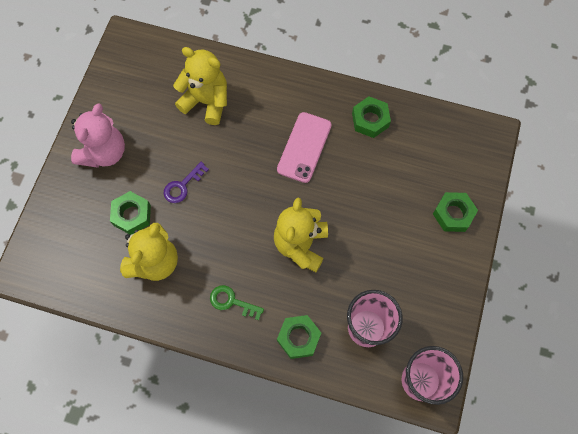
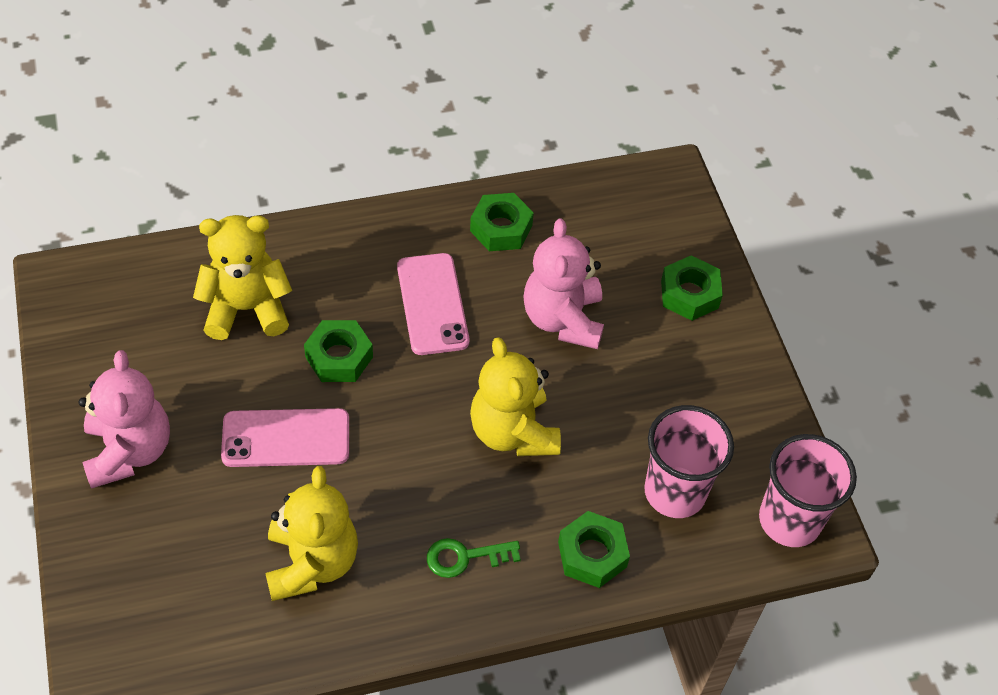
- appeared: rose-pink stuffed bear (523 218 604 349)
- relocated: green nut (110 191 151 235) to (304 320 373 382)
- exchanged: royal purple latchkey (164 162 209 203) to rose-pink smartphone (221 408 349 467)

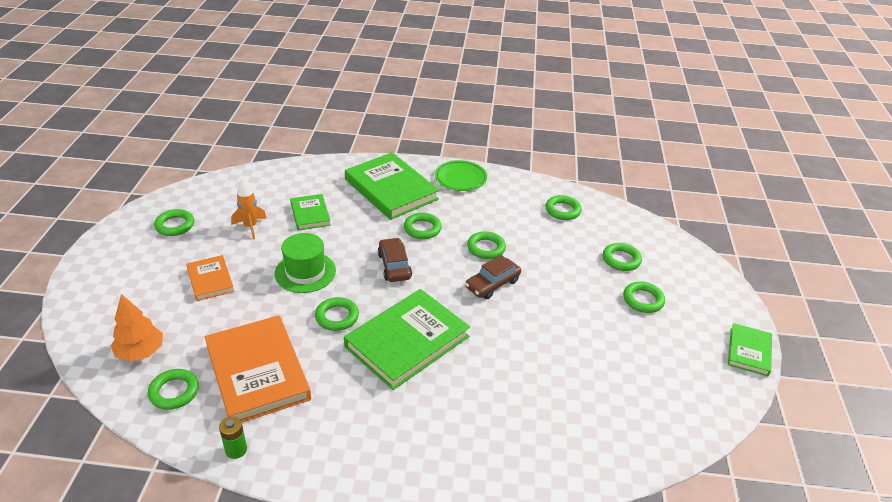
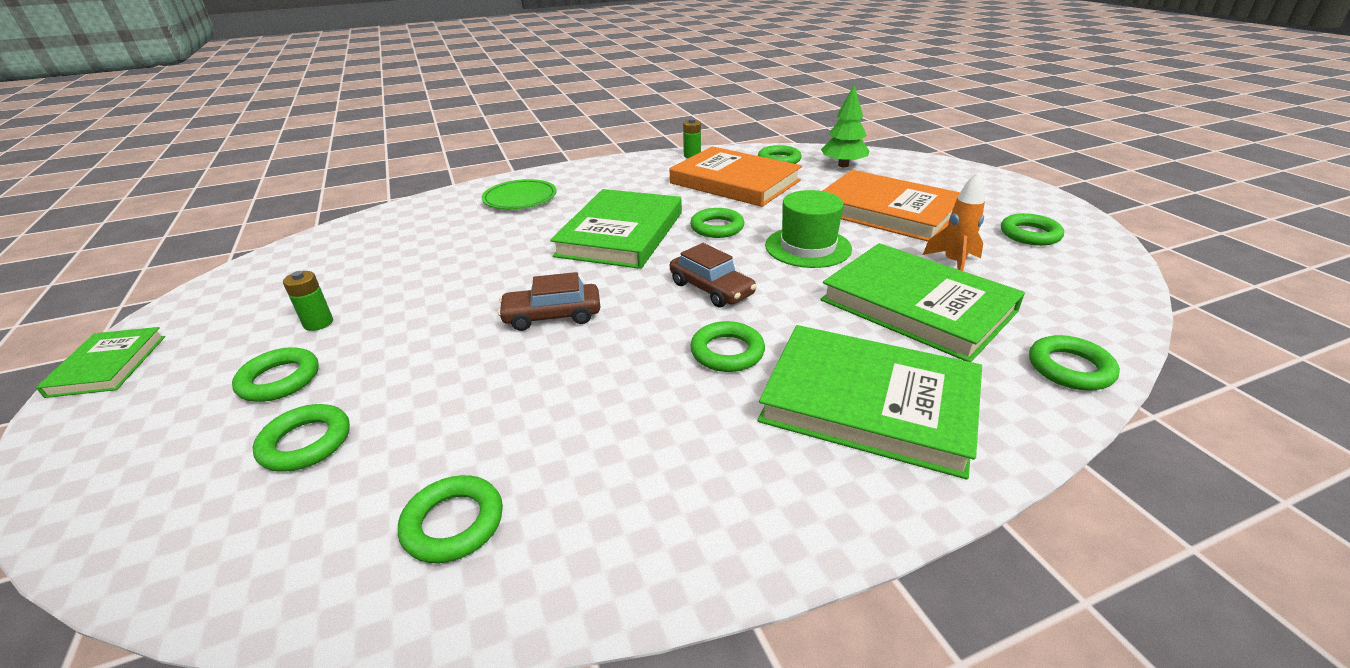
- appeared: green battery (283 271 333 331)
- relocated: green dinner plate (435 160 487 191) to (482 179 557 209)
- relocated: green torus (467 231 506 259) to (1029 335 1120 391)
- colour: orange-coloured toy tree (111 294 163 362) to green toy tree (821 84 869 167)
- spun: dark brown automobile (465 255 521 299) = (498 272 600 331) 120 degrees counterclockwise
- size: orange-coloured hardcover (186 255 234 301) = (823 170 960 242) x1.88
- size: green hardcover (290 194 331 231) = (821 243 1025 362) x1.88

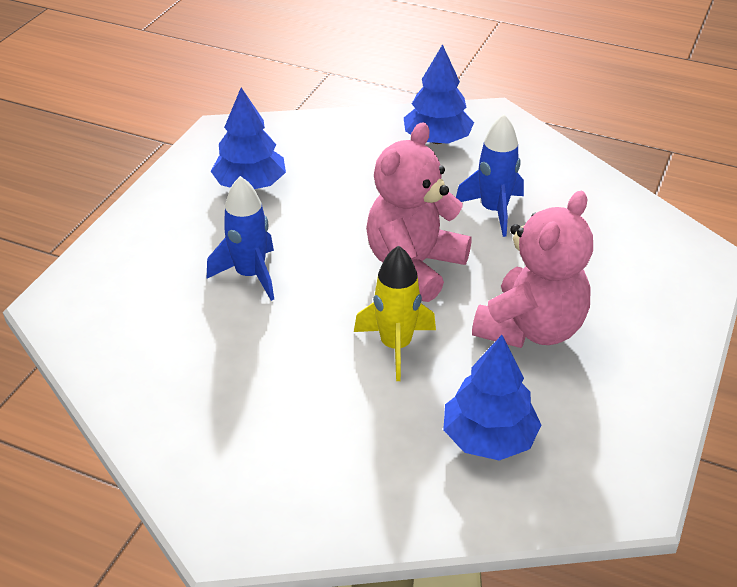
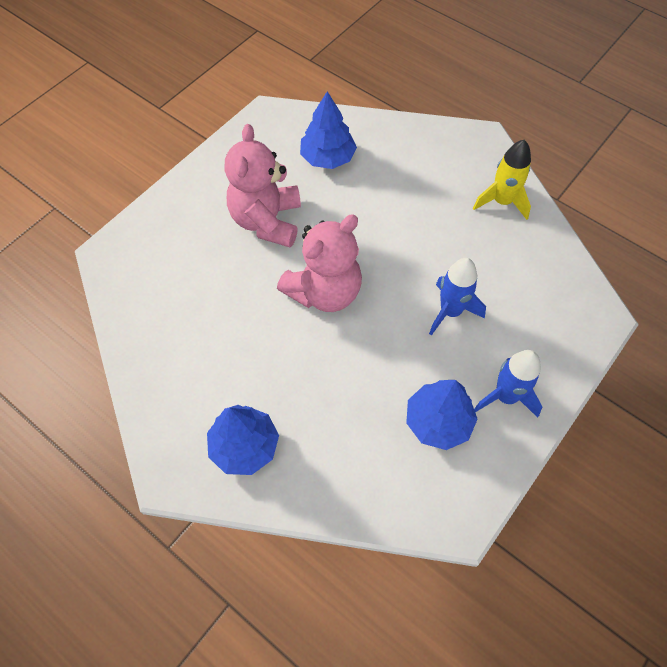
- relocated: bright yellow rocket (354 245 436 381) to (473 140 531 220)
- relocated: cobalt rocket (456 114 524 237) to (474 350 542 418)
- spun: rose-pink stuffed bear (472 191 593 348) = (225 124 301 247) 45 degrees counterclockwise

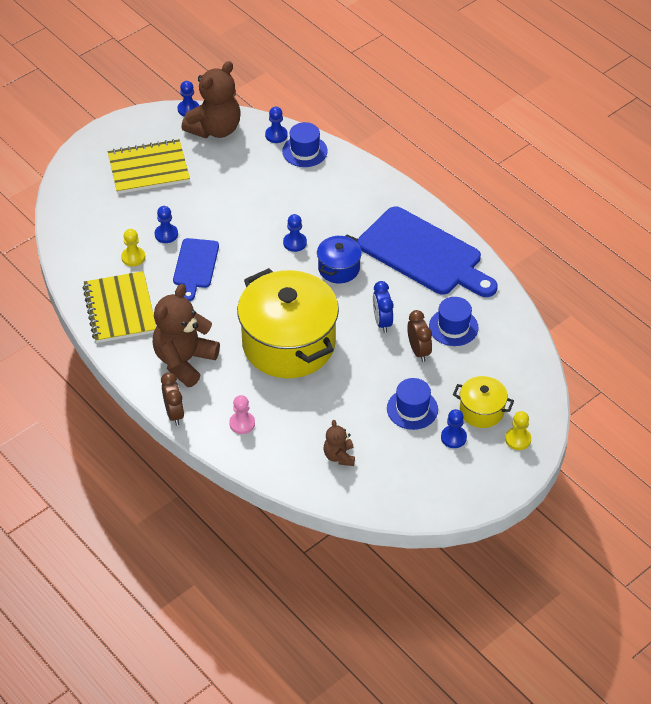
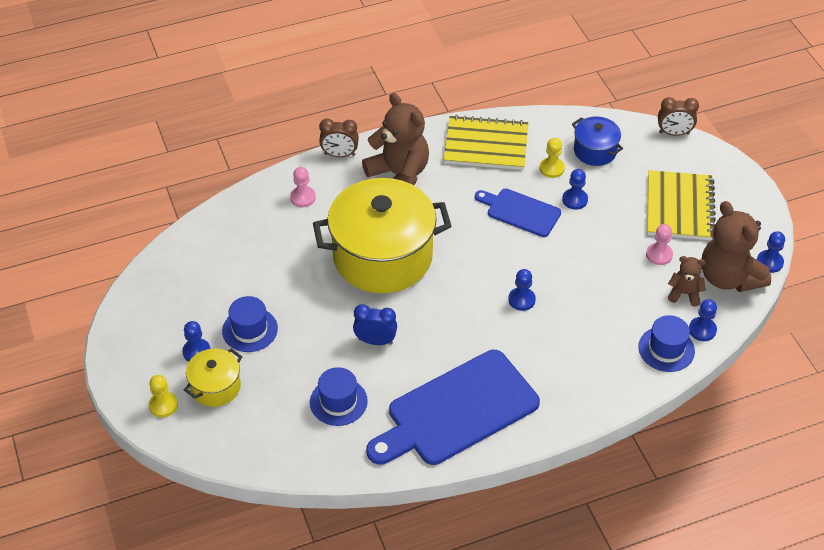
- appeared: rose-pink pawn (646 224 673 265)
- relocated: cobalt stockpot (317 234 362 283) to (572 117 623 166)
- relocated: dark brown stuffed bear (324 420 355 466) to (668 256 706 307)
- relocated: dark brown clock (407 310 432 362) to (658 97 699 136)

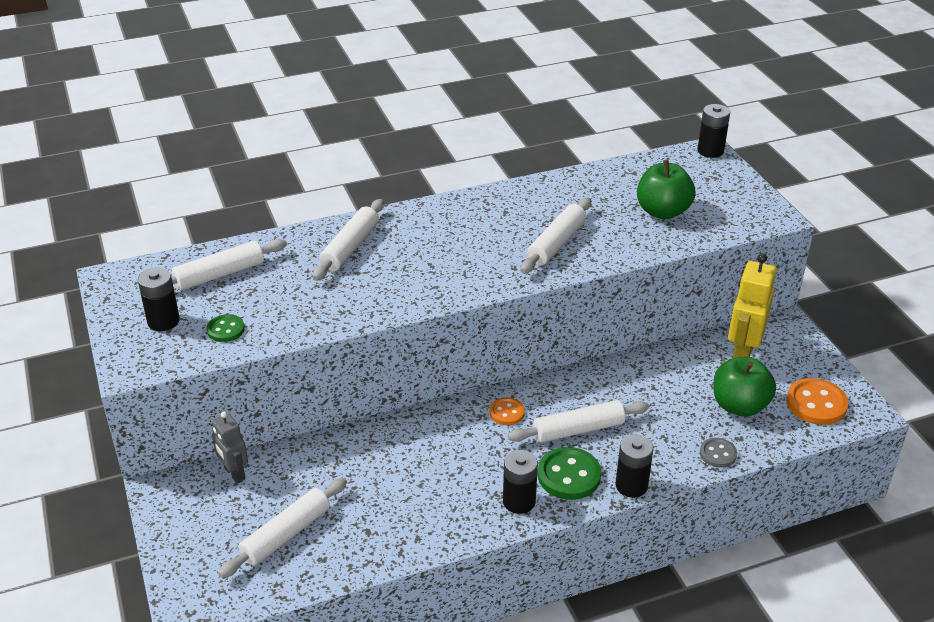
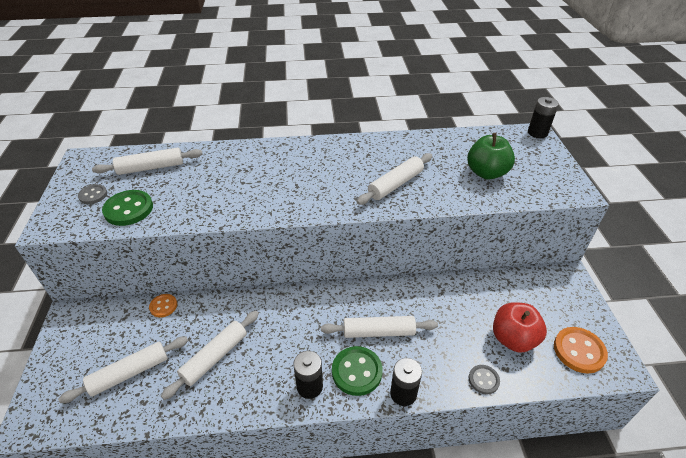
- missing: gray robot (212 412 248 483)
- missing: bright yellow robot (728 253 777 358)
- relocated: white dough roller (313 199 384 281) to (161 311 259 400)
- relocated: orange-coloured button (489 397 525 425) to (149 294 177 318)
- exchanged: black battery (138 267 180 331) to gray button (78 184 107 204)
- colour: green apple fruit (713 357 776 417) to scarlet apple fruit (493 302 547 353)
- size: green button (206 314 245 342) = (102 190 153 226) x1.70

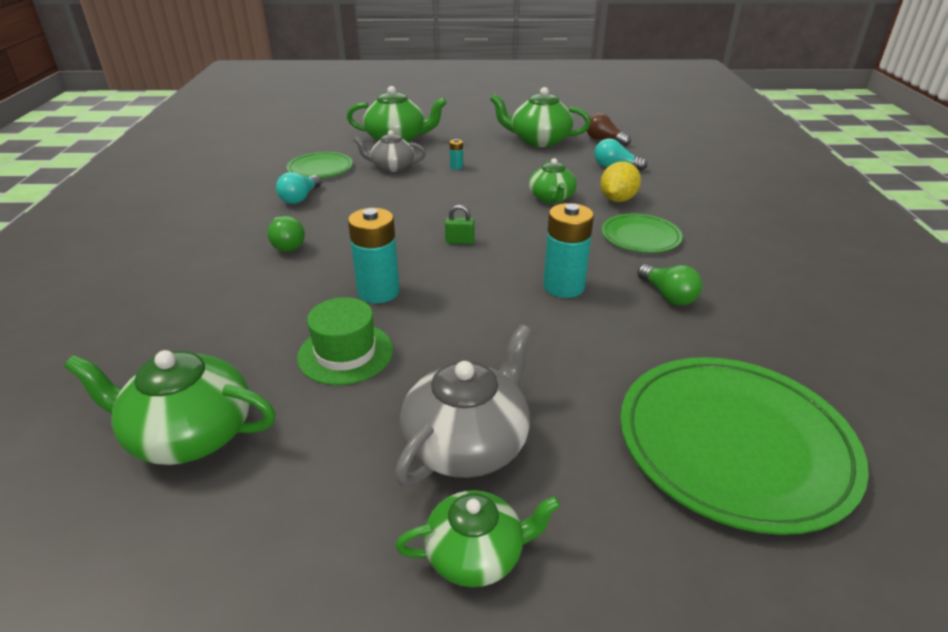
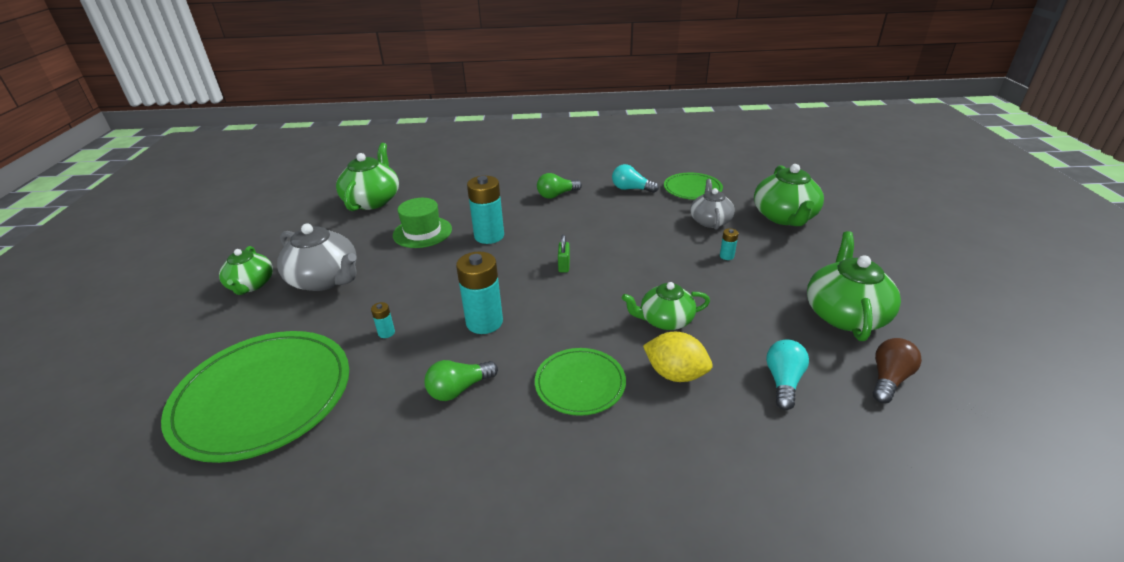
- appeared: turquoise battery (371 302 395 338)

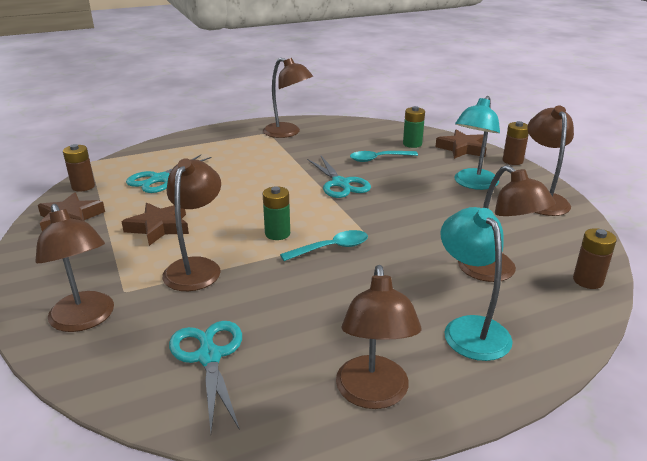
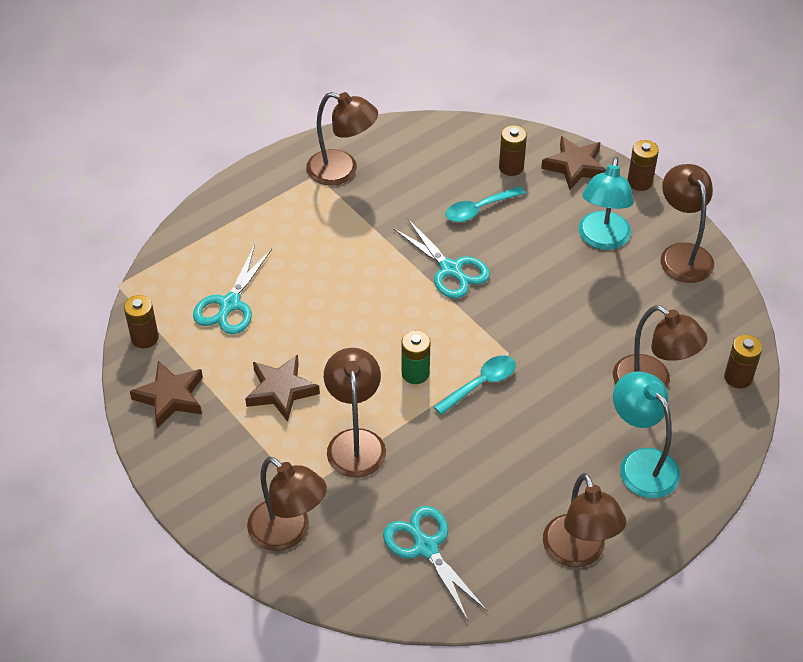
- colour: green battery (403 106 425 148) to dark brown battery (499 125 527 176)

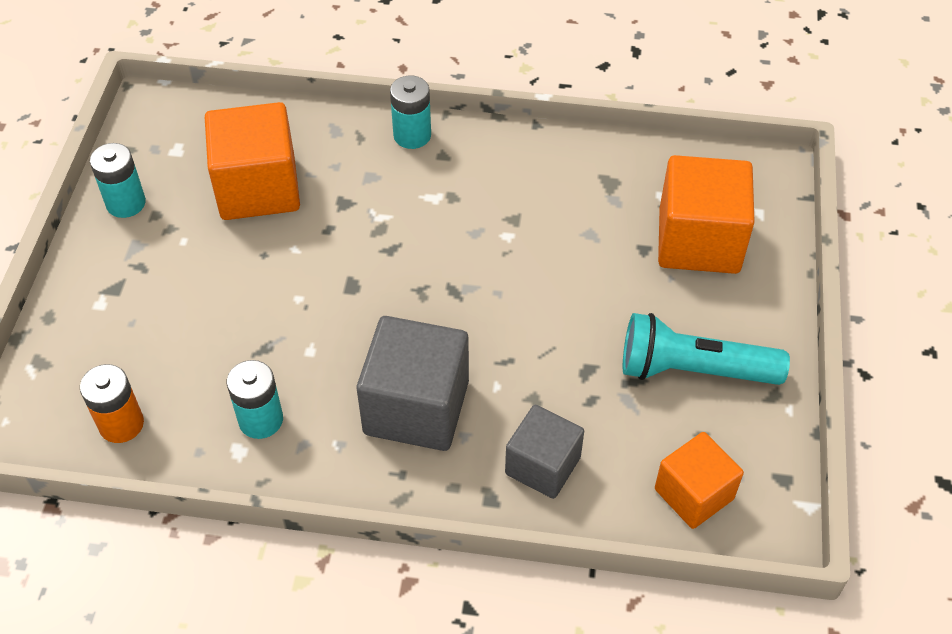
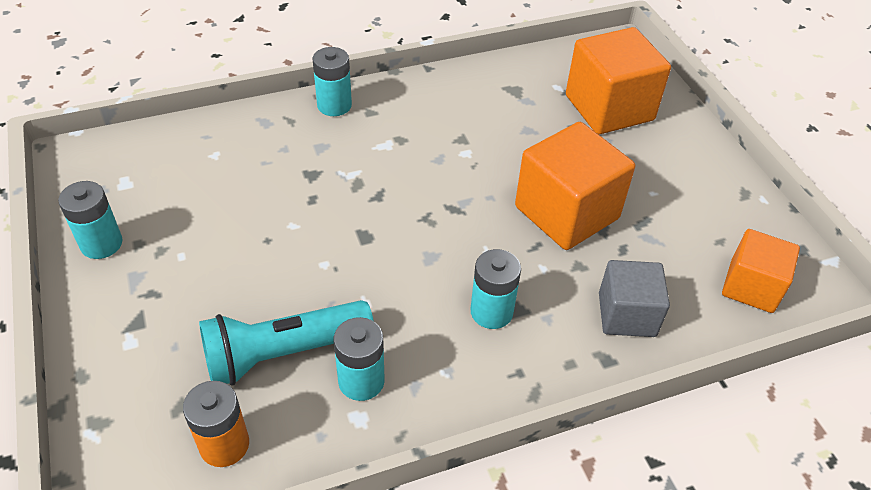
- relocated: orange-coloured block (205 102 300 220) to (515 122 635 250)
- relocated: turquoise pocket torch (623 313 790 385) to (199 300 373 386)
- exchanged: gray block (357 316 469 451) to turquoise battery (471 249 521 329)

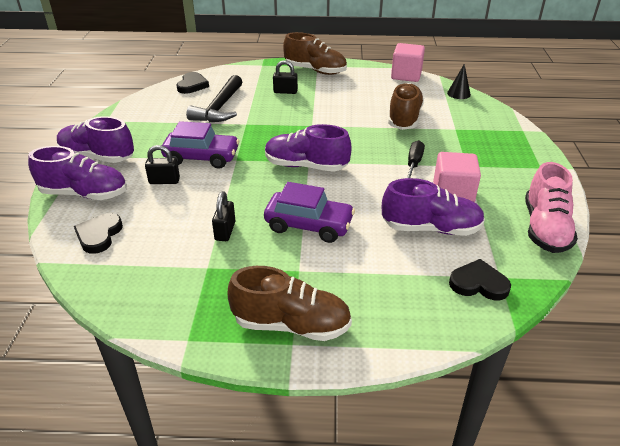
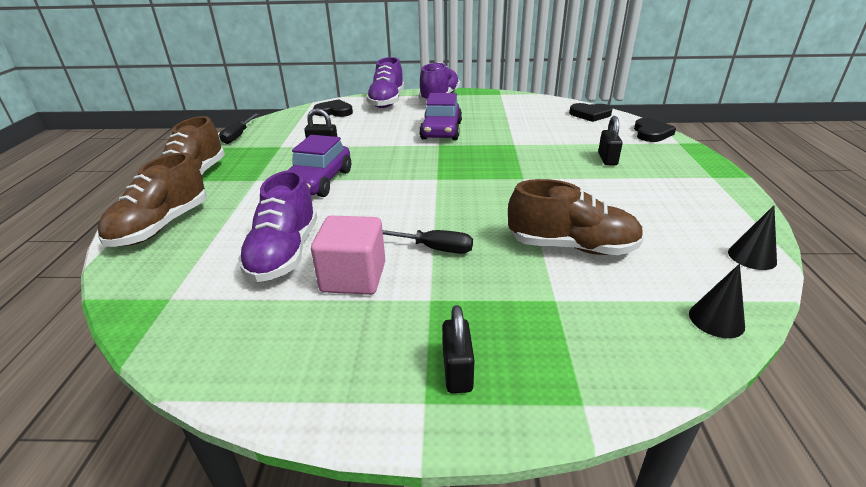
- missing: black carpenter's hammer (186 75 242 122)
- missing: royal purple lace-up shoe (265 124 351 172)
- missing: rose-pink lace-up shoe (525 162 578 253)
- appeared: black screwdriver (219 114 259 144)
- relocated: black padlock (145 145 180 184) to (443 305 474 393)
- relocated: dark brown lace-up shoe (283 32 347 75) to (98 152 207 247)
- relocated: black love heart (449 259 511 300) to (634 118 676 142)
- exchanged: rose-pink block (391 43 425 82) to black cone shape (728 205 777 270)

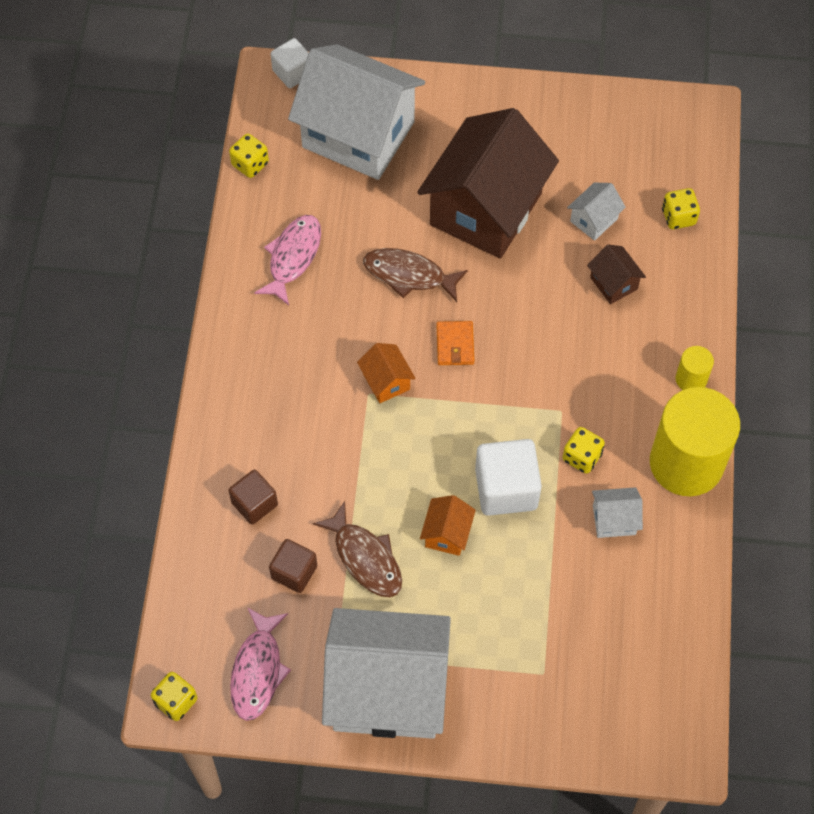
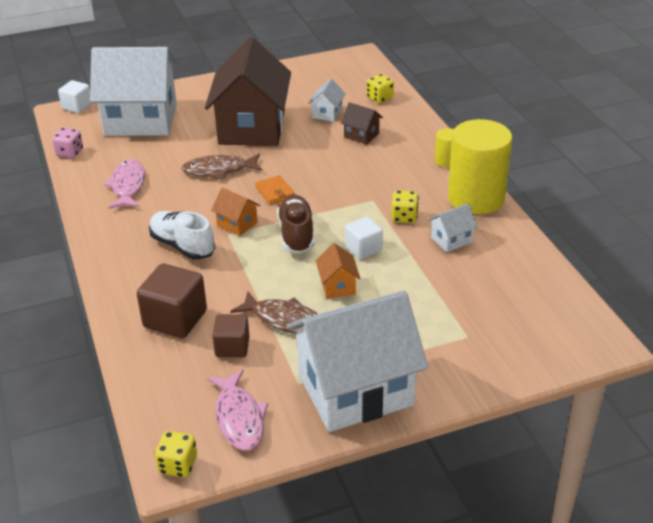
- appeared: white lace-up shoe (149 211 215 260)
- appeared: dark brown lace-up shoe (277 195 314 253)
- colour: bright yellow game die (229 134 269 178) to rose-pink game die (52 128 83 158)
- size: dark brown block (229 470 278 525) = (137 264 207 338) x1.62
- size: white block (475 439 542 516) = (345 217 383 260) x0.62

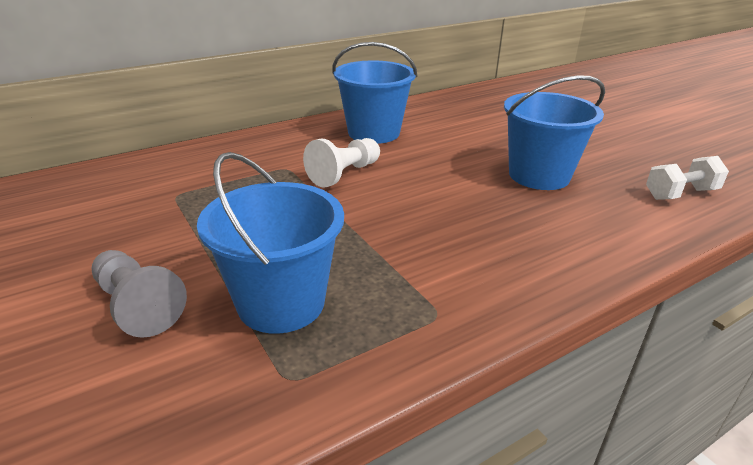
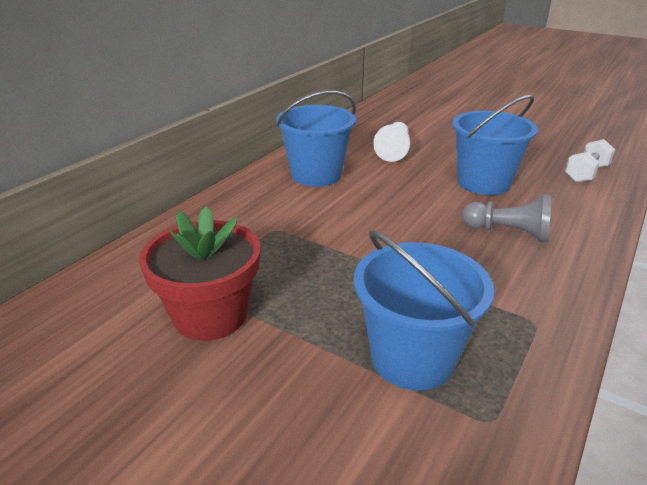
- appeared: scarlet plant pot (139 206 260 341)
- relocated: gray pawn (92 250 187 338) to (462 195 551 242)
- relocated: white pawn (303 138 380 187) to (373 122 410 162)

